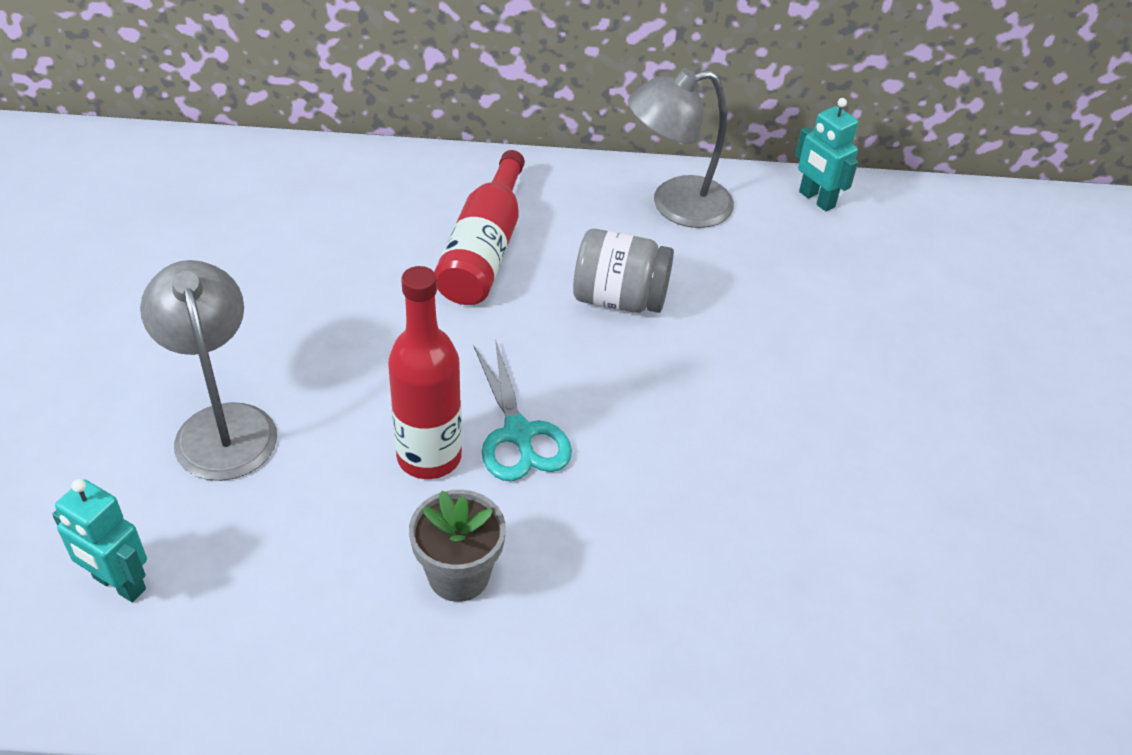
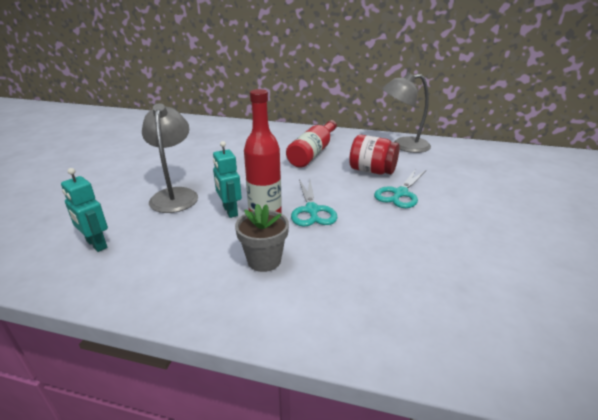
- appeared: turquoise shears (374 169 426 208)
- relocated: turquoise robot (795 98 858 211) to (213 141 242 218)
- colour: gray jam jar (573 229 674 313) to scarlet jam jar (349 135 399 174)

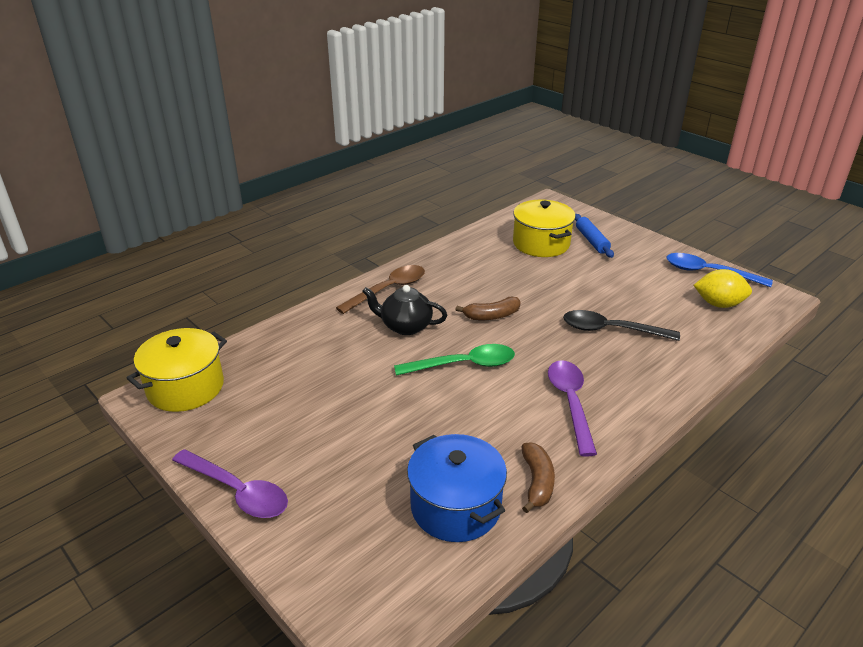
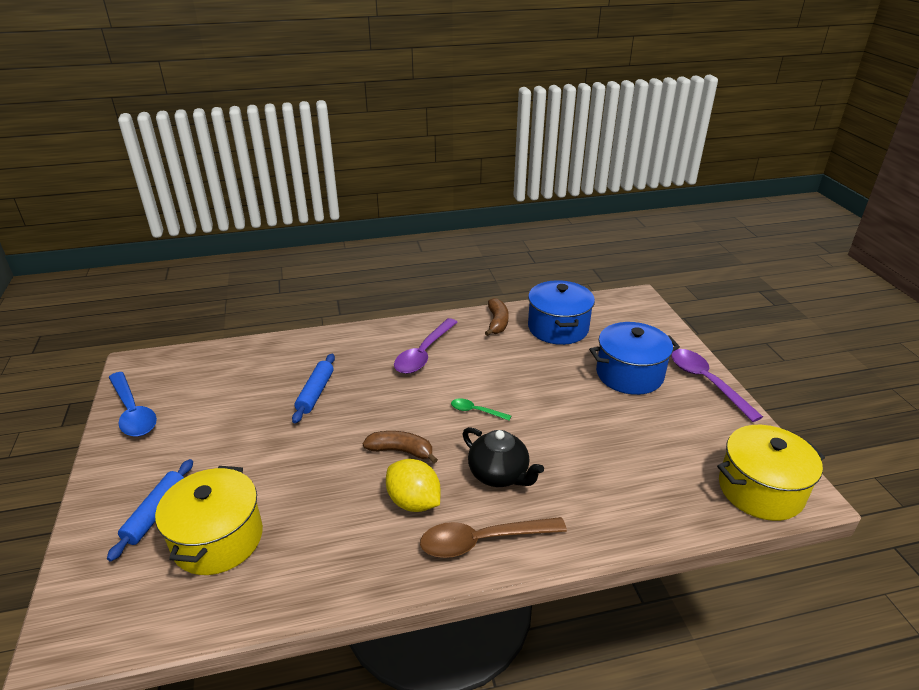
- appeared: cobalt stockpot (589 322 680 395)
- relocated: bright yellow lemon (694 269 752 308) to (386 459 441 512)
- exchanged: black tablespoon (563 310 680 341) to cobalt dough roller (292 354 335 423)
- spun: dark brown banana fruit (522 442 555 513) = (485 298 509 336) 150 degrees clockwise
- size: green tablespoon (394 344 515 376) = (451 399 511 421) x0.52

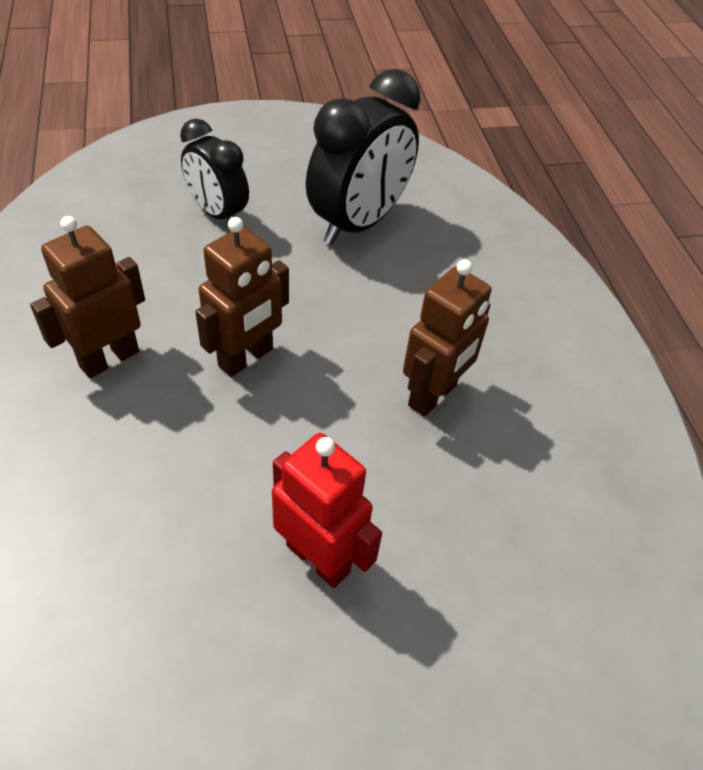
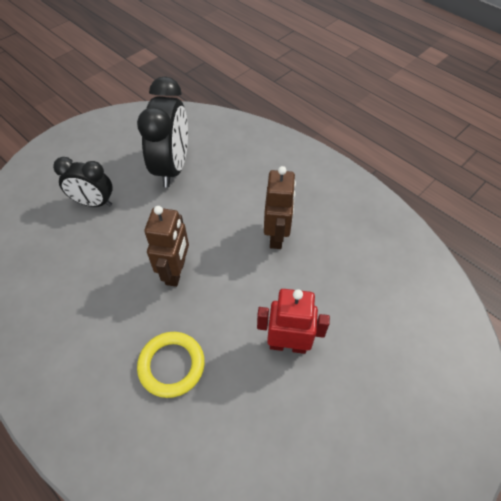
- missing: dark brown robot (30 216 145 378)
- appeared: bright yellow torus (137 332 205 398)

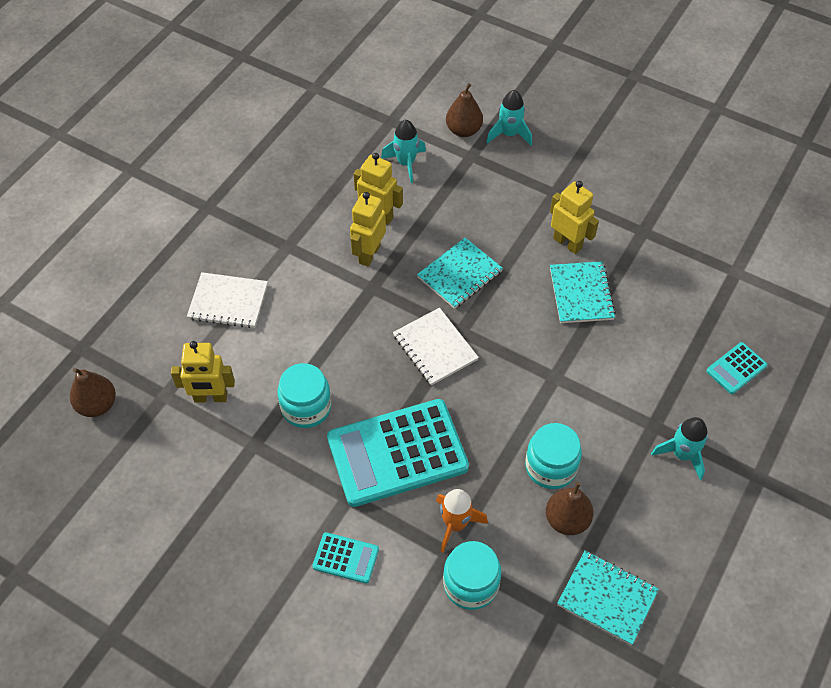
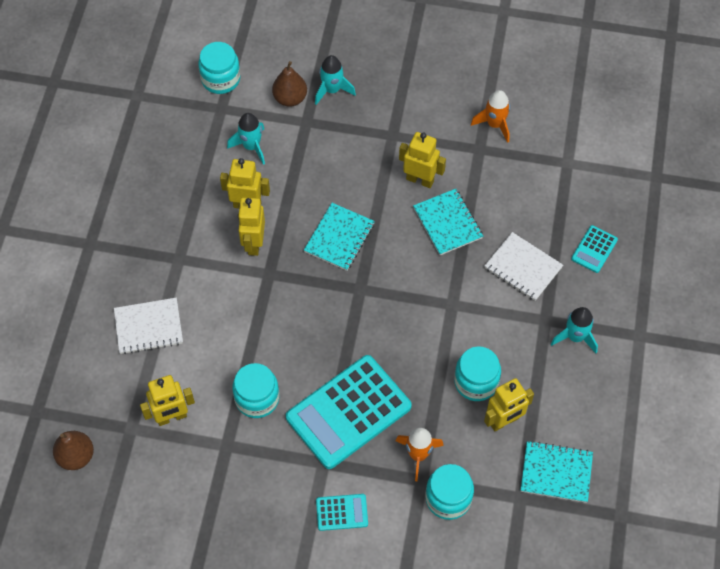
- appeared: turquoise jam jar (198 42 241 94)
- appeared: orange-coloured rocket (471 90 510 143)
- relocated: white exercise book (393 308 479 386) to (485 232 563 301)
- exchanged: dark brown pear fruit (546 482 594 535) to bright yellow robot (484 378 534 432)

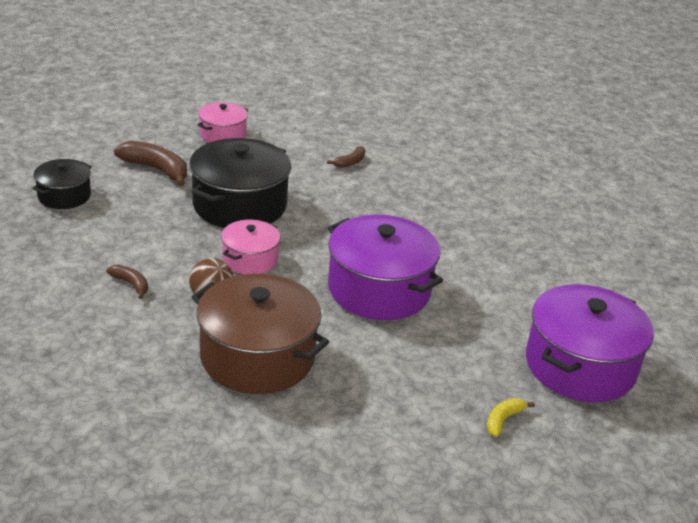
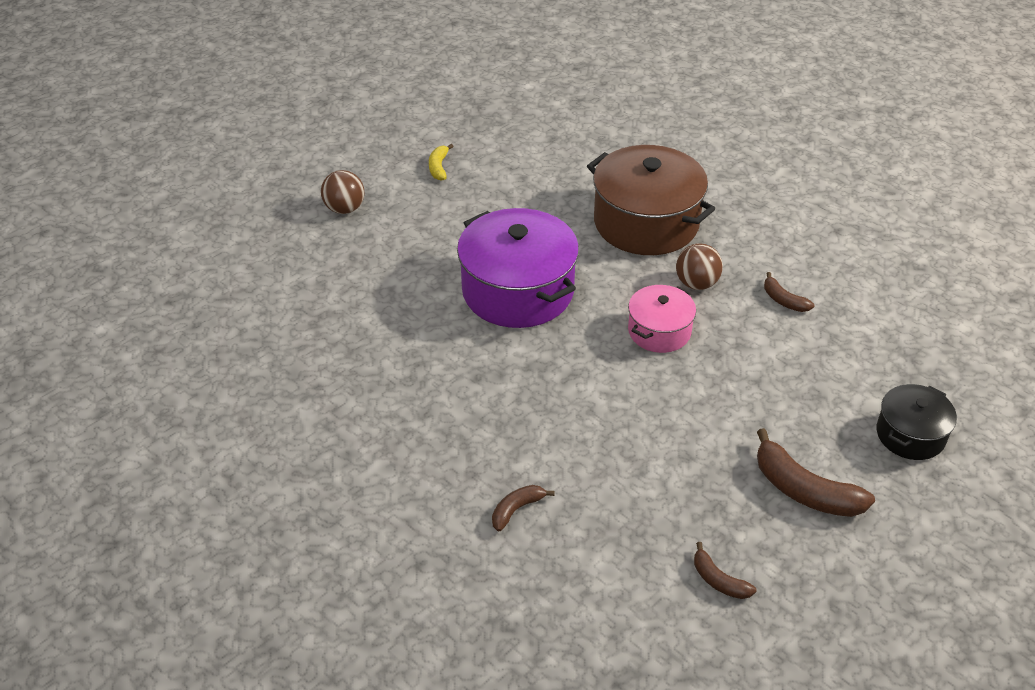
- missing: black stockpot (189 138 291 228)
- exchanged: rose-pink stockpot (197 102 248 143) to dark brown banana fruit (694 542 757 599)
- exchanged: royal purple stockpot (526 284 654 402) to dark brown play ball (321 170 364 214)
- spun: bright yellow banana fruit (487 398 535 437) = (429 144 454 181) 135 degrees clockwise

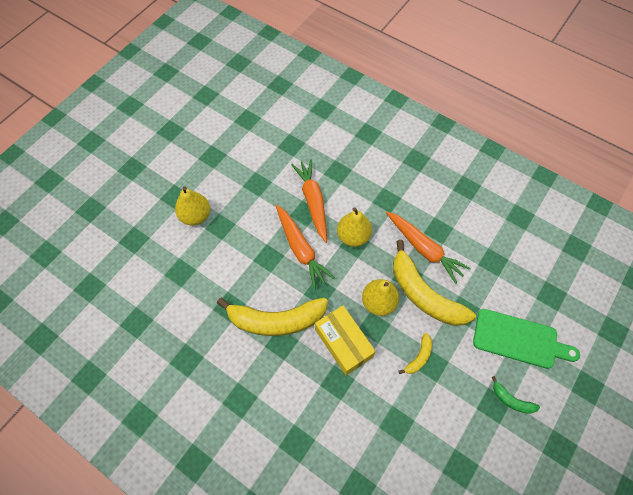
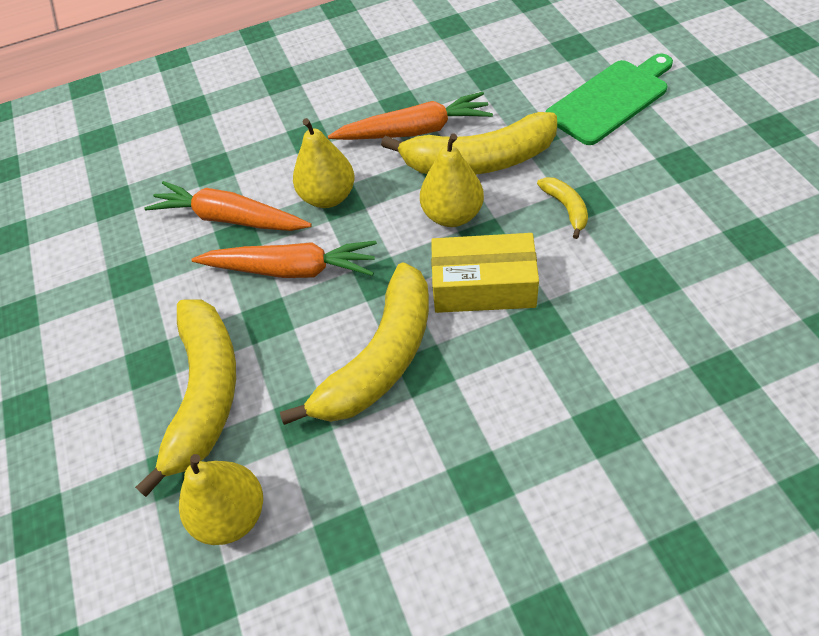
- missing: green banana fruit (492 376 540 414)
- appeared: bright yellow banana fruit (135 299 236 497)
- relocated: bright yellow pear fruit (175 186 210 226) to (179 454 263 545)

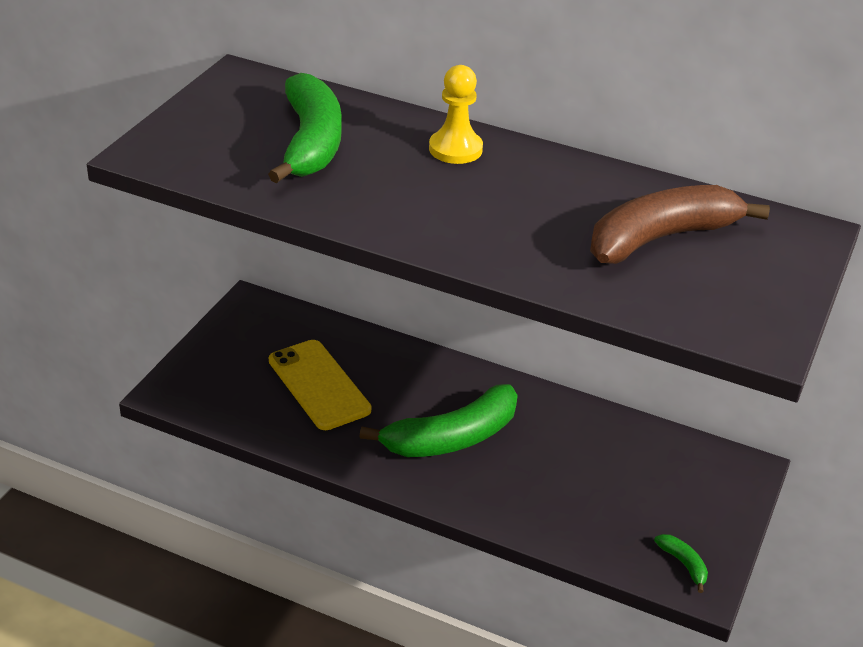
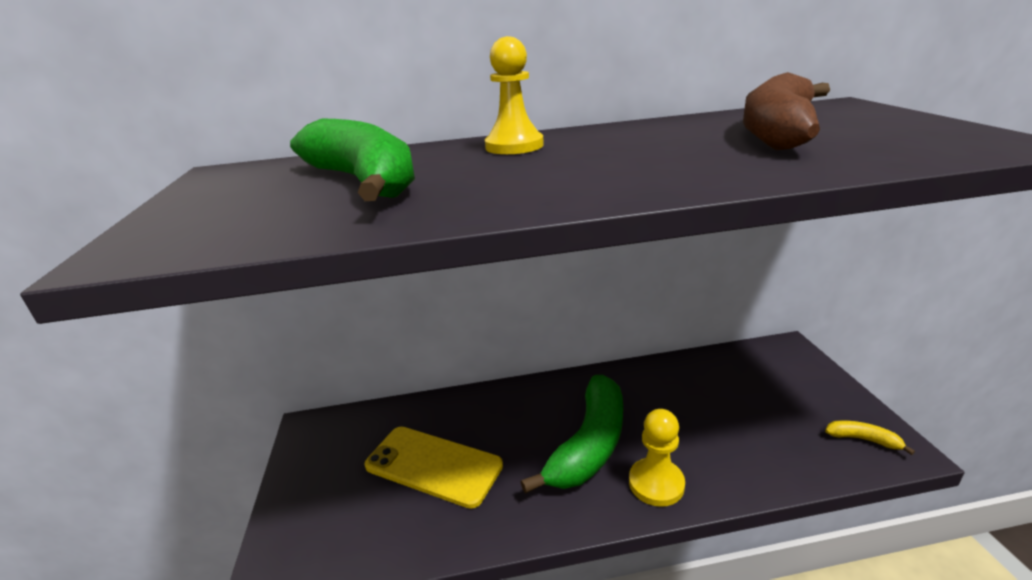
- appeared: bright yellow pawn (629 409 685 507)
- colour: green banana fruit (654 534 708 593) to bright yellow banana fruit (825 420 915 455)

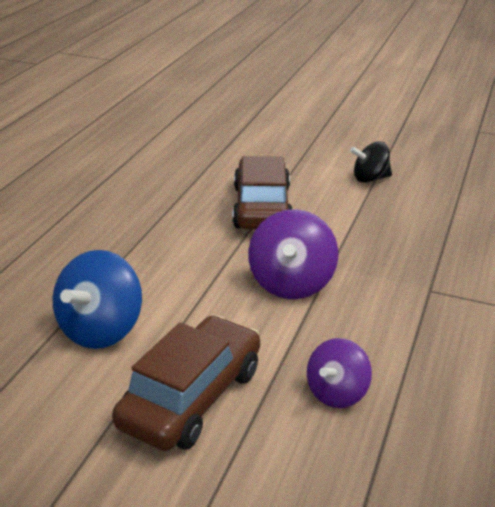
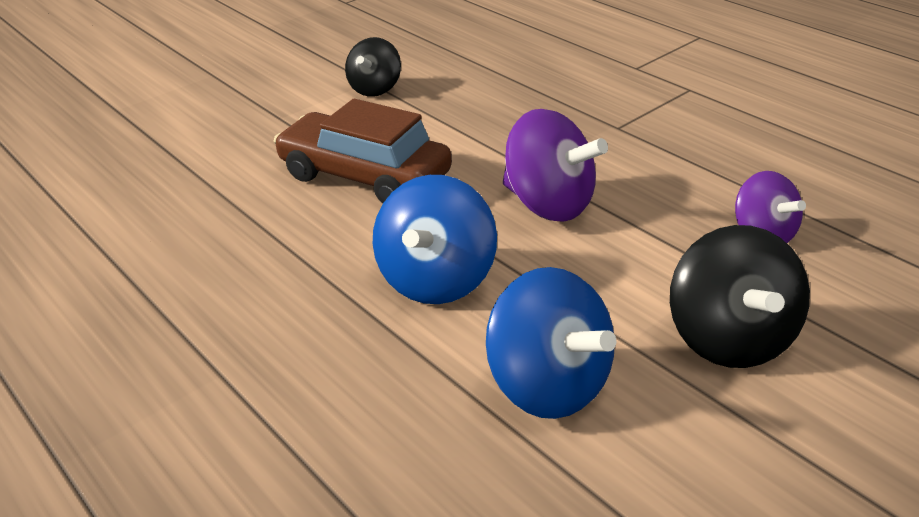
- appeared: cobalt toy top (373 175 497 304)
- exchanged: dark brown automobile (112 315 260 451) to black toy top (670 225 810 368)

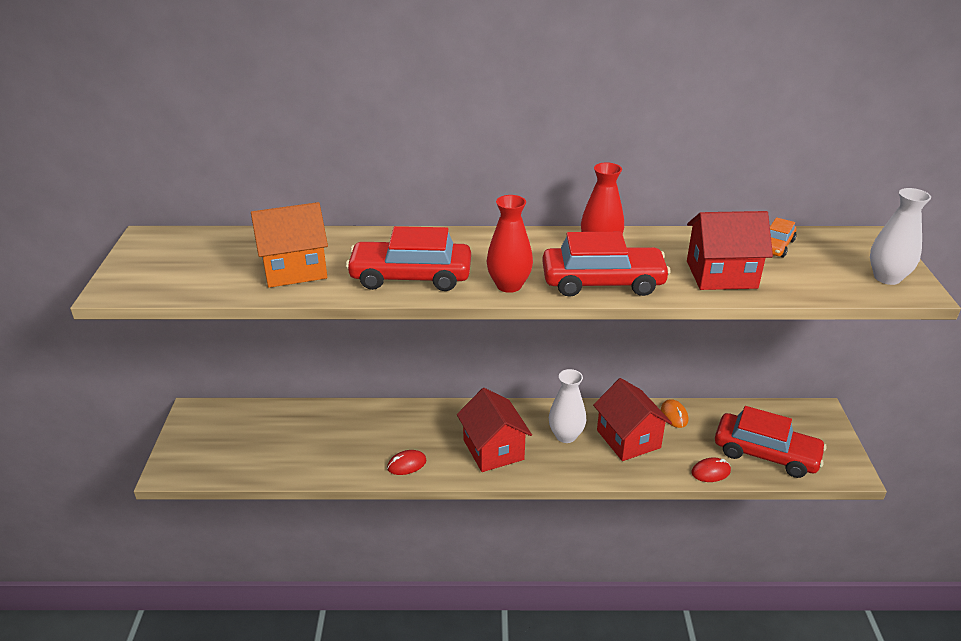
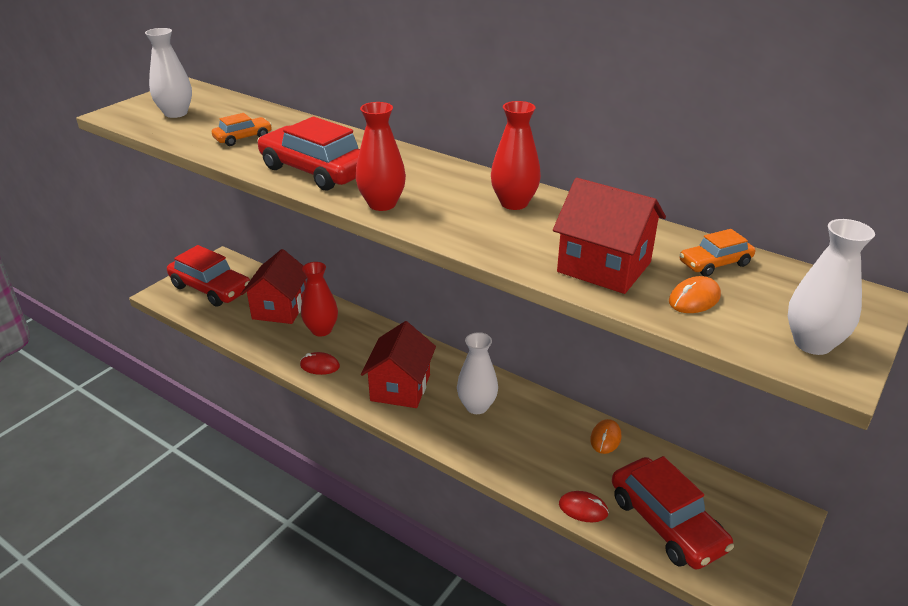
- appeared: white flower vase (145 28 192 118)
- appeared: scarlet flower vase (301 262 338 336)
- appeared: orange-coloured PC mouse (669 276 721 313)
- relocated: scarlet automobile (542 232 671 297) to (167 245 250 307)
- relocated: scarlet cottage (593 378 672 461) to (241 249 307 324)
- exchanged: orange-coloured cottage (251 202 328 288) to orange-coloured automobile (212 113 272 146)

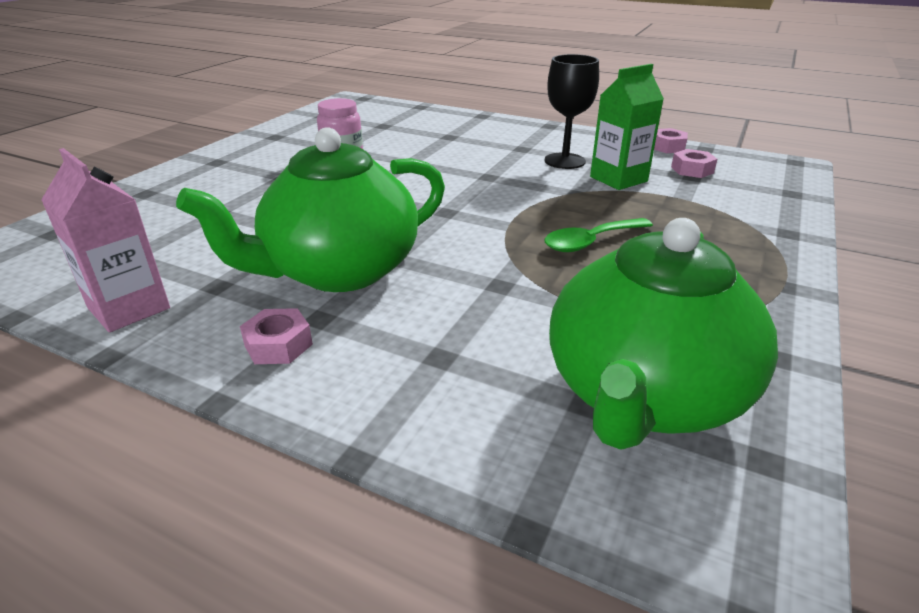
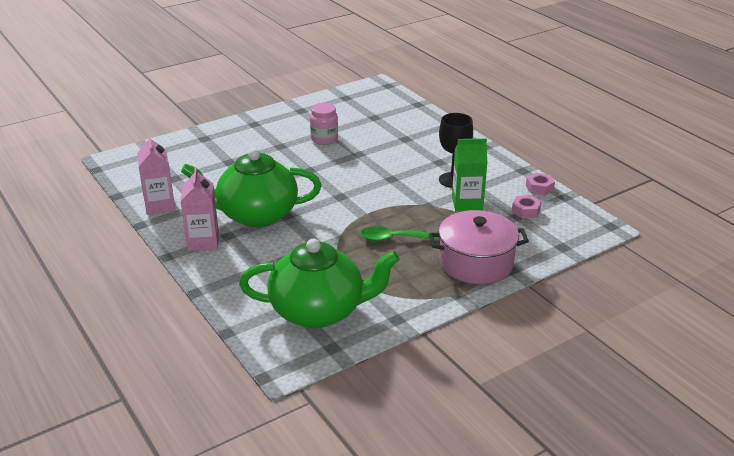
- appeared: rose-pink stockpot (429 210 529 284)
- exchanged: rose-pink nut (240 308 313 364) to rose-pink carton (181 167 219 251)
- spun: green tea pot (549 218 778 450) = (239 239 400 328) 150 degrees counterclockwise

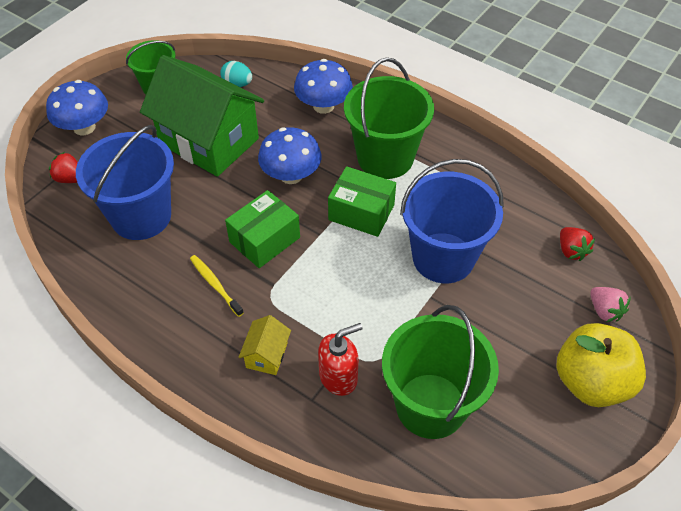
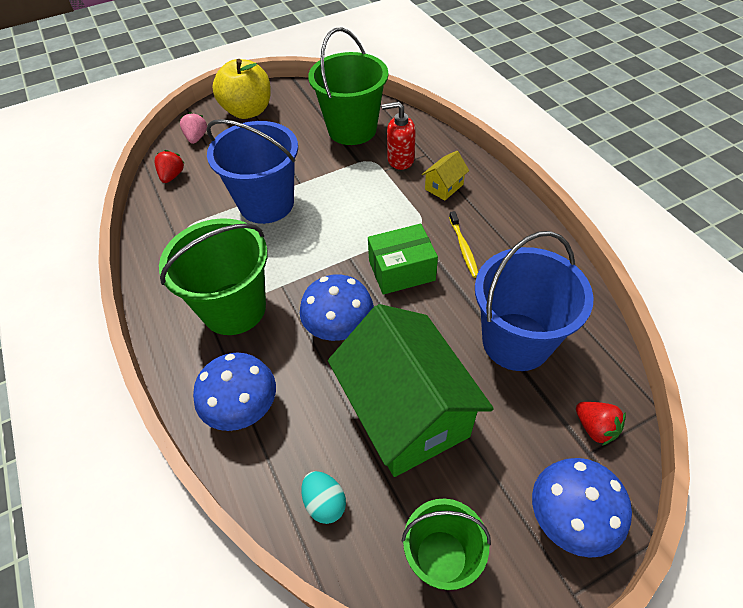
- missing: green package (328 166 396 237)

